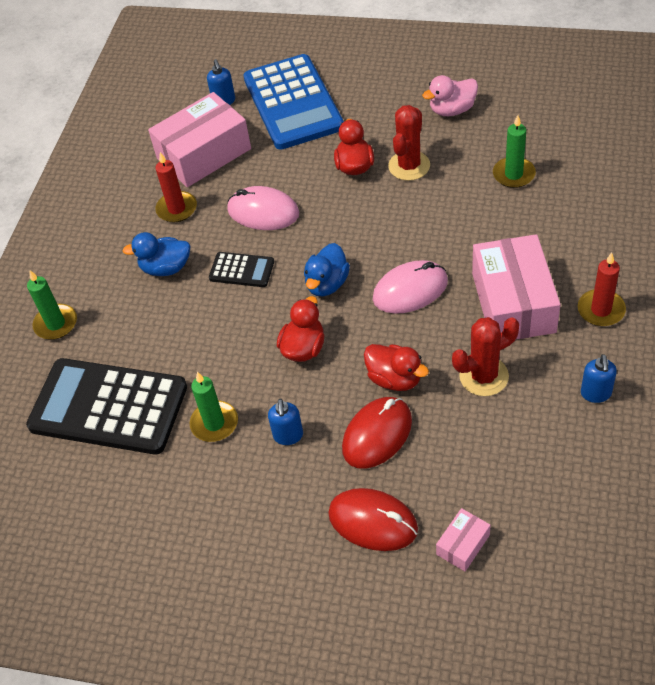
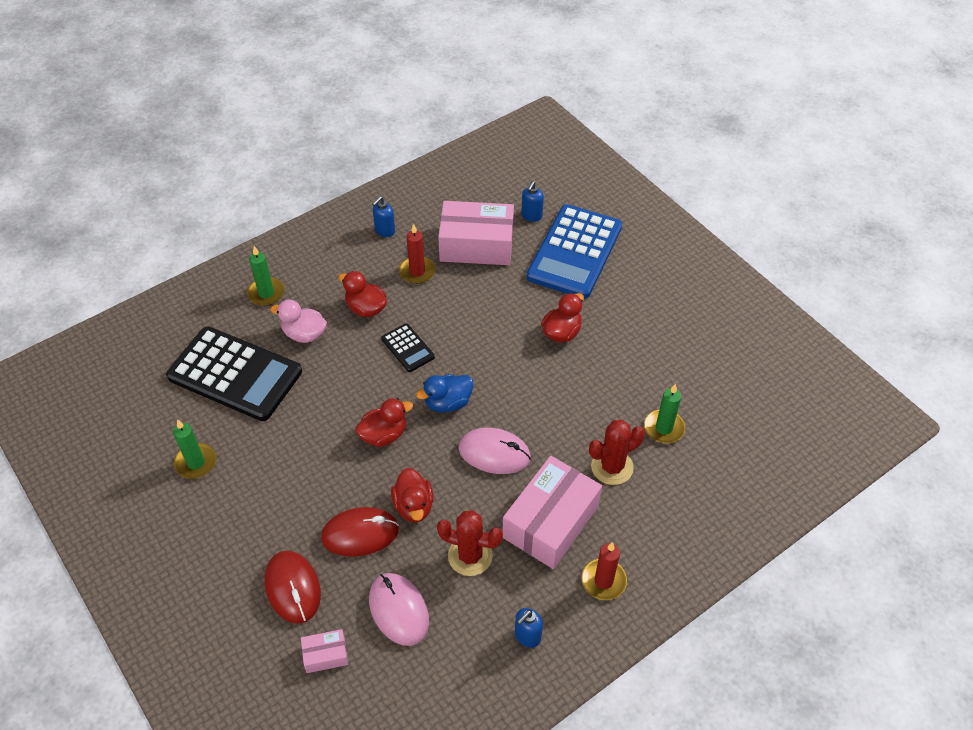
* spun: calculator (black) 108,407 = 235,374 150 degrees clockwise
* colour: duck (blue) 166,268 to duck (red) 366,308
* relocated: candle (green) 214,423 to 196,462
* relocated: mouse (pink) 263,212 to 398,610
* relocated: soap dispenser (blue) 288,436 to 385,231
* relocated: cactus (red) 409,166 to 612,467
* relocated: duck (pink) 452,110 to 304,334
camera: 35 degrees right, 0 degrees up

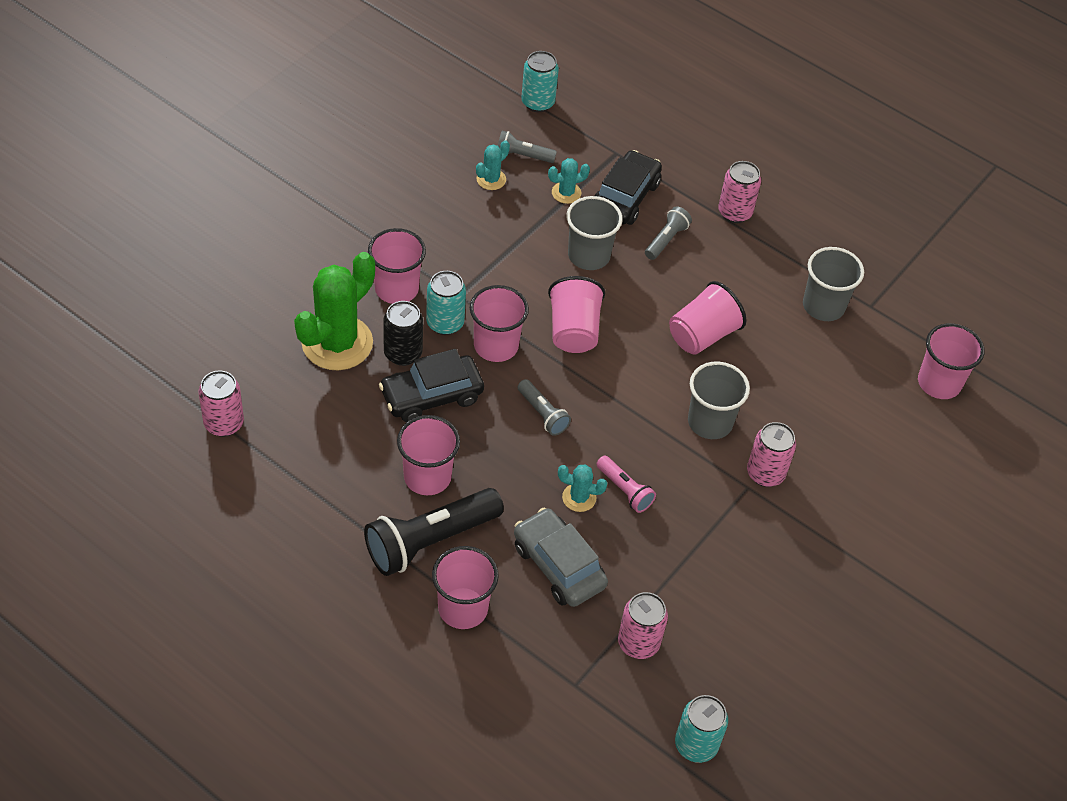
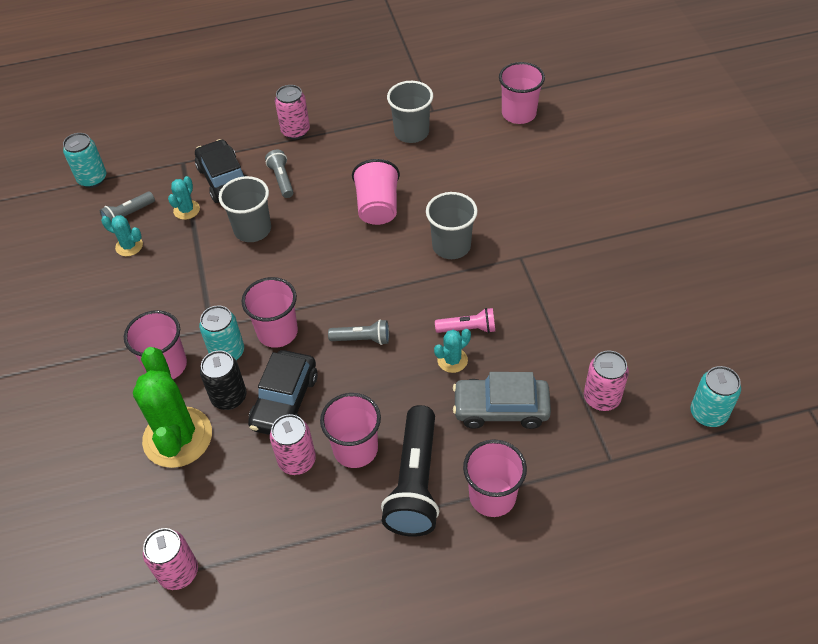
* spun: cactus (turquoise) 491,179 = 129,246 60 degrees counterclockwise
* missing: cup (pink) 573,331
* relocated: can (pink) 765,473 to 297,460
camera: 45 degrees left, 0 degrees up

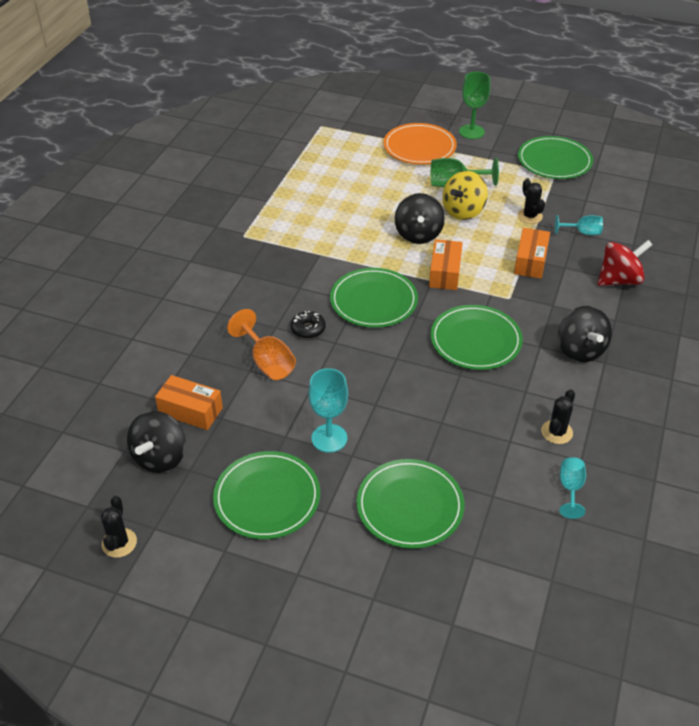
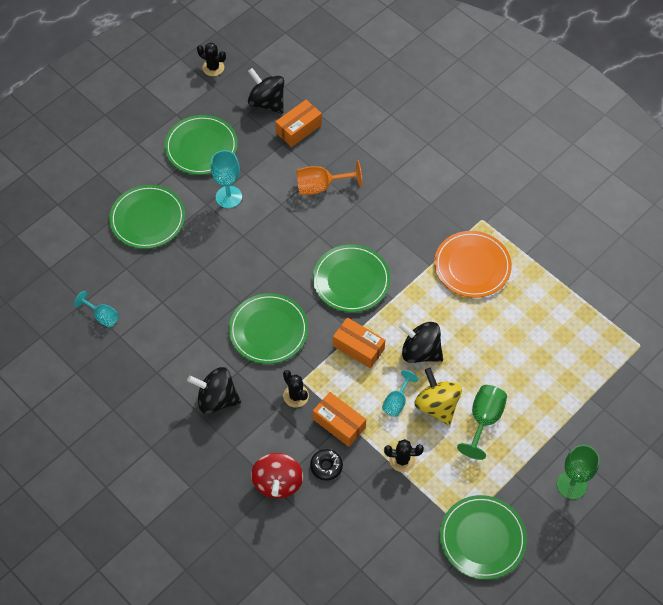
* relocated: donut (black) 308,329 to 326,466
* relocated: plate (orange) 419,147 to 472,266
* relocated: cactus (black) 556,432 to 296,396
* relocated: goblet (turquoise) 582,232 to 396,402
camera: 115 degrees right, 15 degrees up

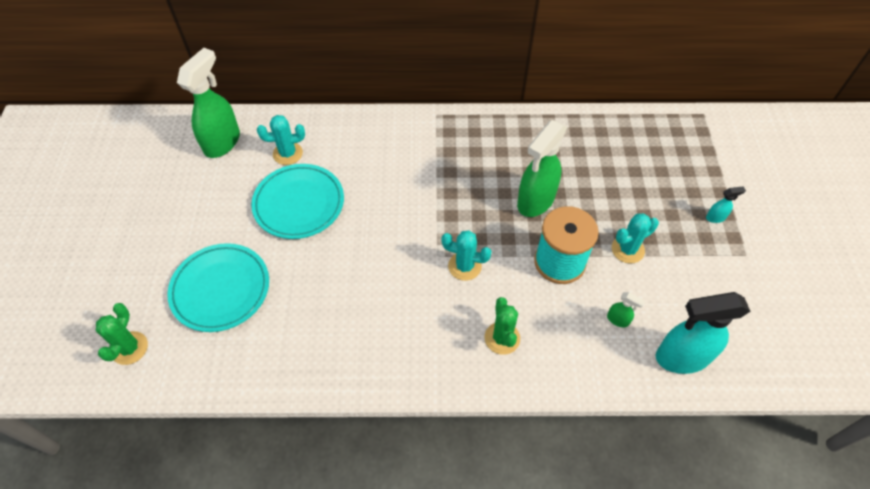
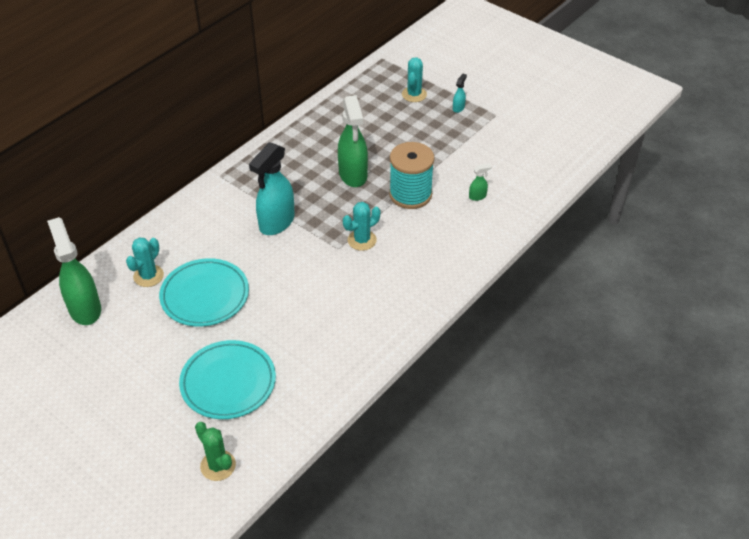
* missing: cactus (green) 502,338
* relocated: cactus (turquoise) 627,249 to 414,94
* relocated: spray bottle (turquoise) 681,357 to 276,223
camera: 50 degrees left, 10 degrees down

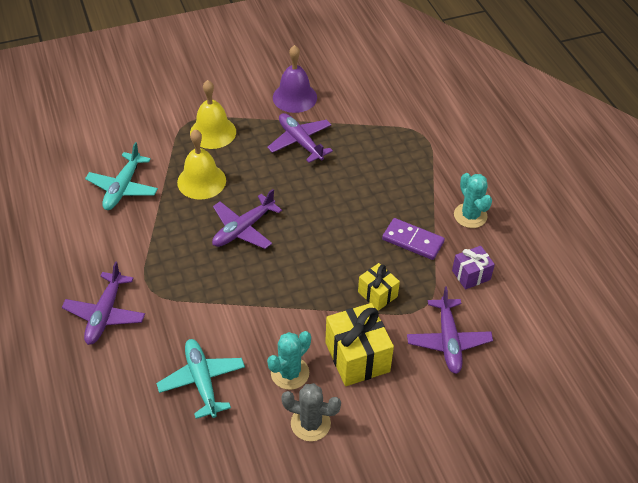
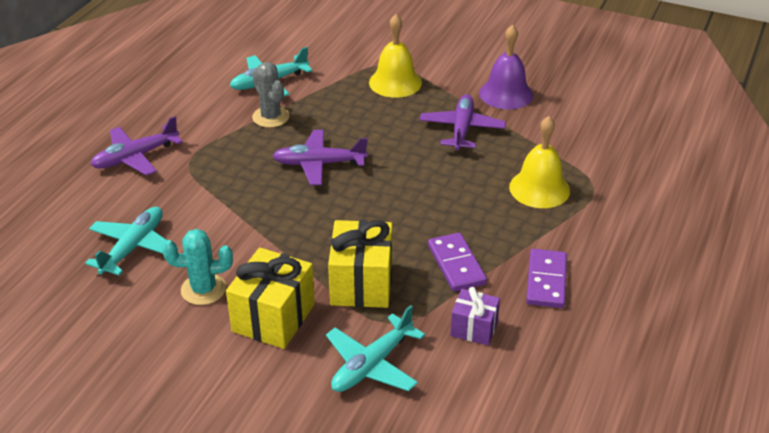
* relocated: bell (yellow) 201,181 to 539,188
* relocated: cactus (grey) 310,423 to 271,117
* size: gift (yellow) 377,294 = 361,284 x1.71
* colour: plane (purple) 448,341 to plane (turquoise) 372,365
* exchanged: cactus (turquoise) 470,216 to domino (purple) 546,281
camera: 45 degrees right, 10 degrees down

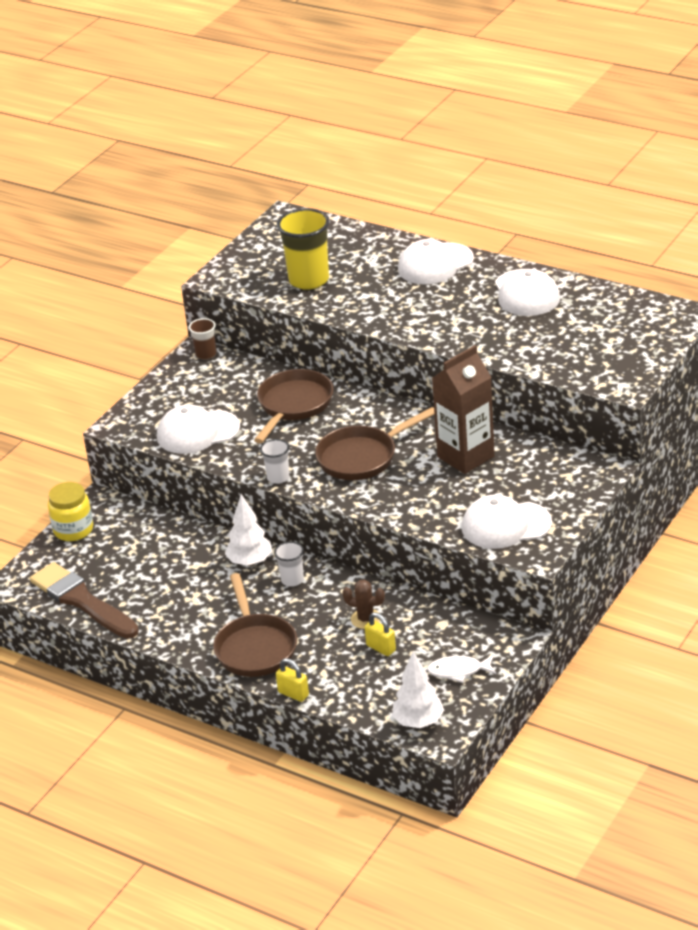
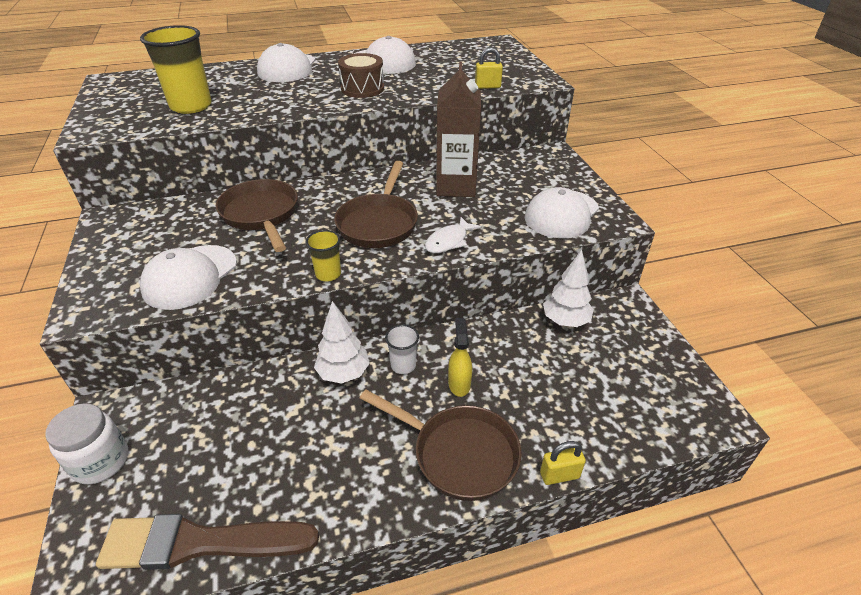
* colour: jar (yellow) 73,530 to jar (white) 101,461
* missing: cup (brown) 206,354
* colour: cup (white) 278,478 to cup (yellow) 328,274
* missing: cactus (brown) 366,619
* relocated: padlock (yellow) 381,648 to 487,86
* relocated: tree (white) 418,722 to 565,321
* relocated: fish (white) 458,671 to 449,241
* appeared: drum (brown) 362,89
* appeared: spray bottle (yellow) 459,384
camera: 50 degrees left, 5 degrees up

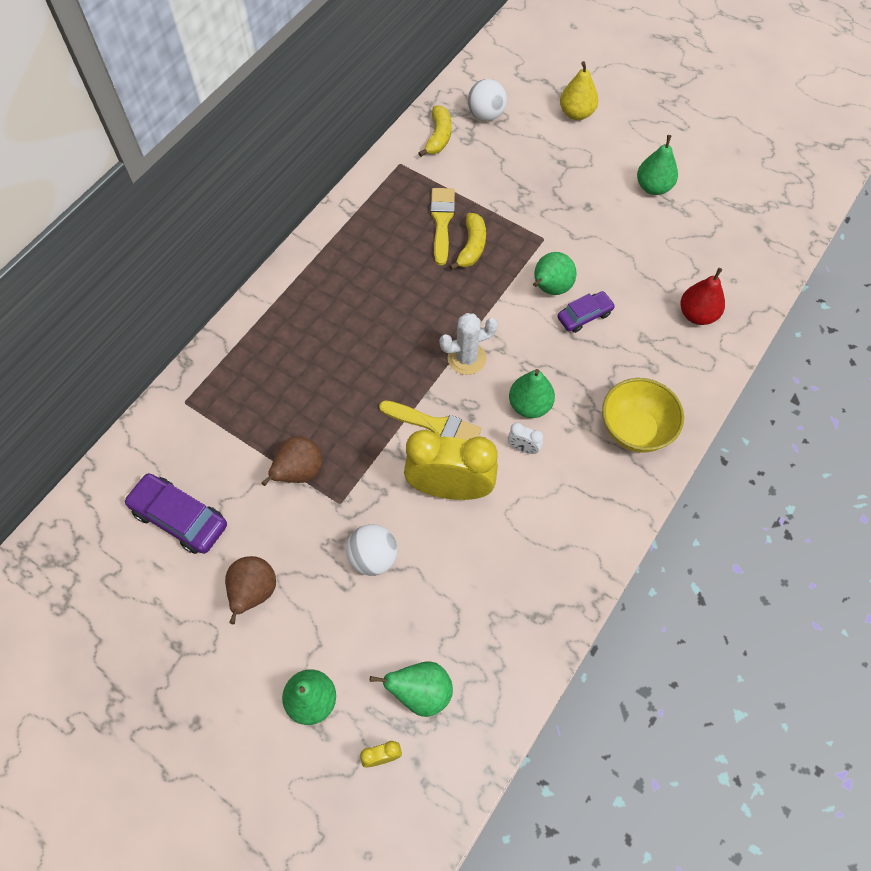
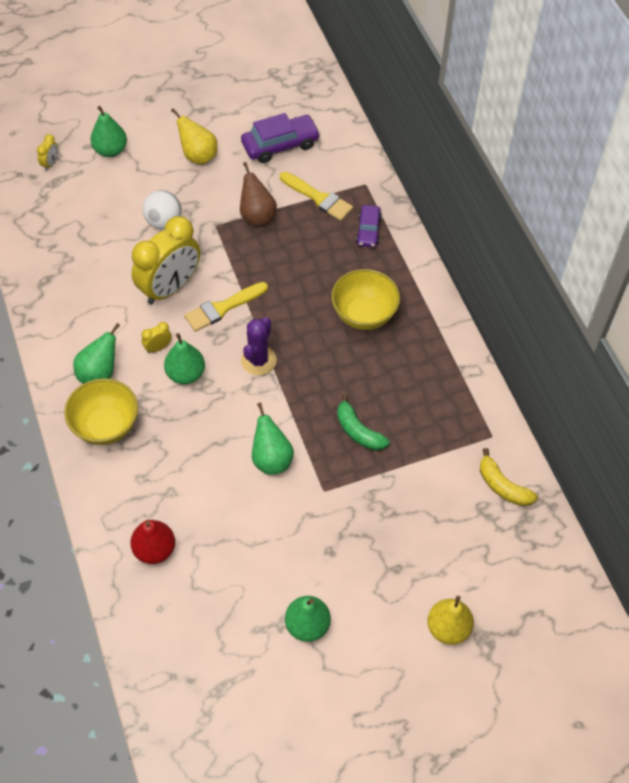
* colour: pear (brown) 254,592 to pear (yellow) 198,156
* relocated: pear (green) 421,692 to 99,373
* relocated: brush (yellow) 442,222 to 318,198
* colour: cactus (white) 466,358 to cactus (purple) 258,360
* colour: banana (yellow) 471,247 to banana (green) 358,431
* missing: ball (white) 486,115
* colour: clock (white) 523,448 to clock (yellow) 158,347
* relocated: car (purple) 584,316 to 368,231
* appeared: bowl (yellow) 364,315
camera: 125 degrees right, 5 degrees down

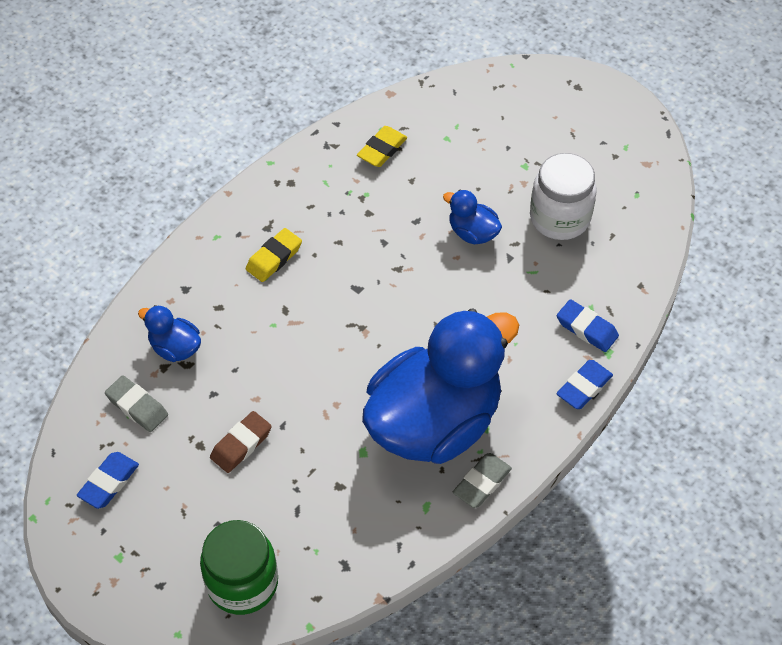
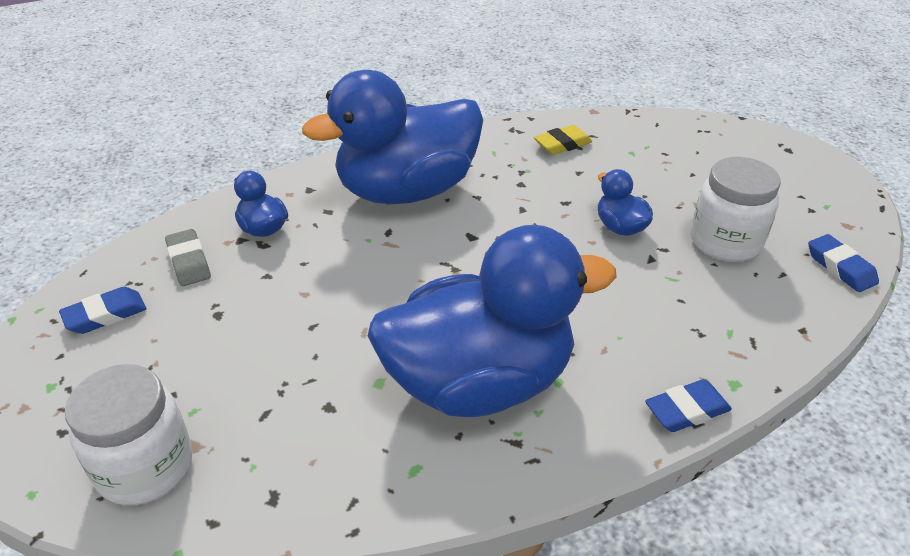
* colour: jar (green) 242,583 to jar (white) 145,467
* missing: eraser (brown) 241,444
* exchanged: eraser (yellow) 274,258 to duck (blue) 407,191
* missing: eraser (grey) 482,483
* relocated: eraser (blue) 587,328 to 840,267
camera: 25 degrees right, 15 degrees down

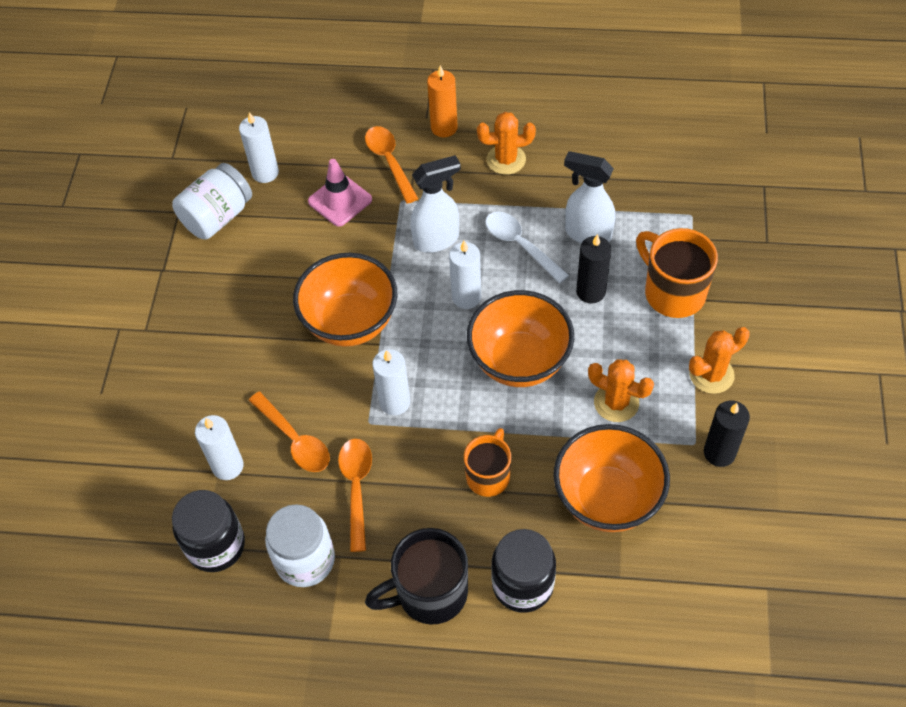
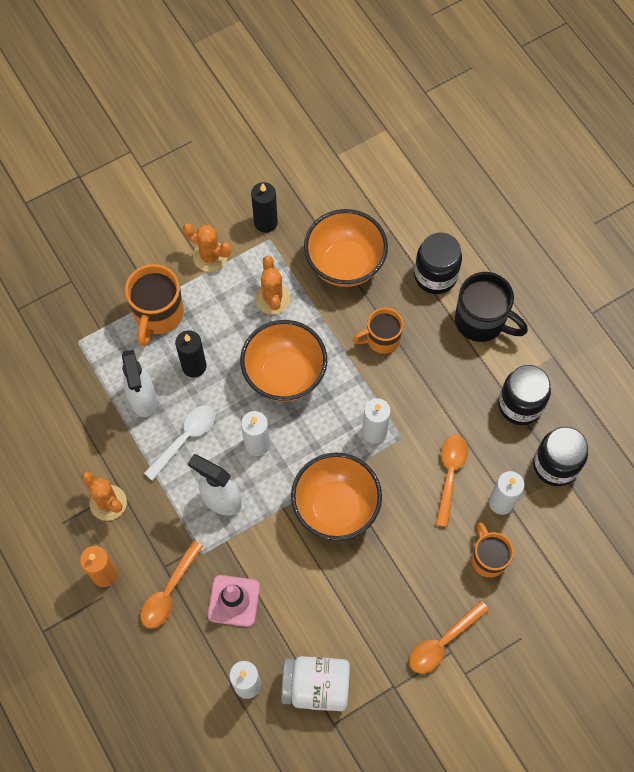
* colour: jar (white) 305,560 to jar (black) 520,405
* relocated: spoon (orange) 356,488 to 443,642
* spun: spoon (white) 520,245 = 185,438 150 degrees counterclockwise
* appeared: mug (orange) 488,558
camera: 130 degrees left, 10 degrees up

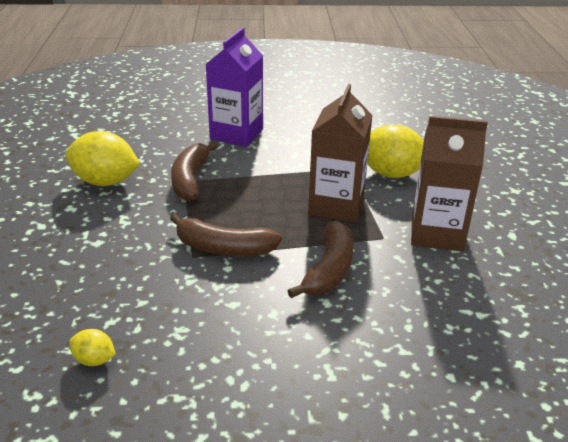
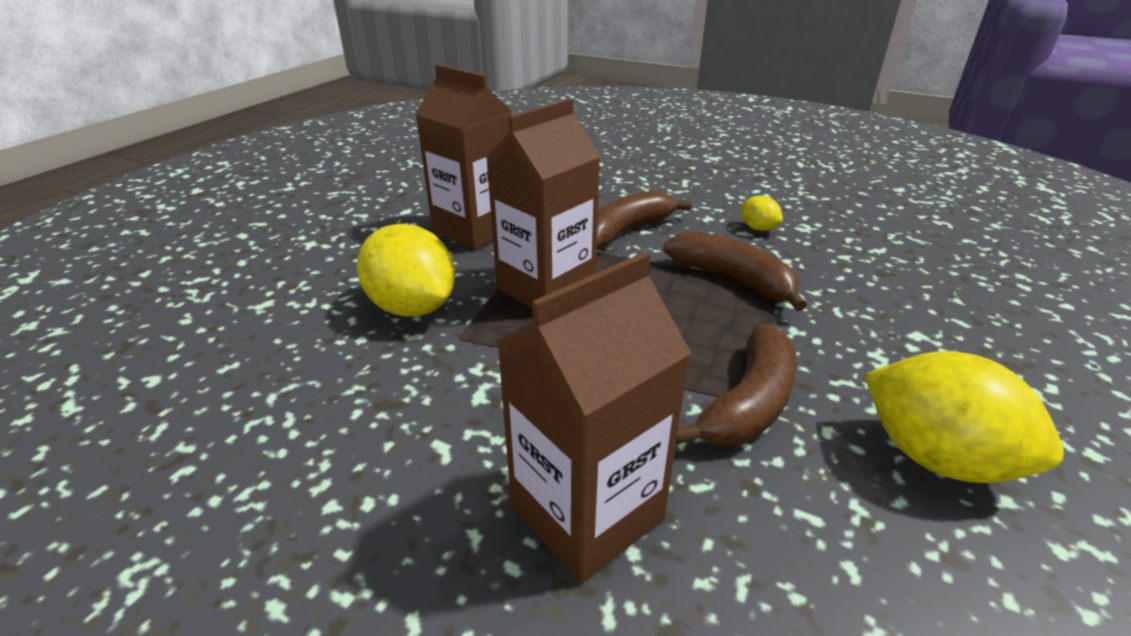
* relocated: lemon (yellow) 94,360 to 757,228
* colour: carton (purple) 236,134 to carton (brown) 587,513
camera: 150 degrees left, 0 degrees up

